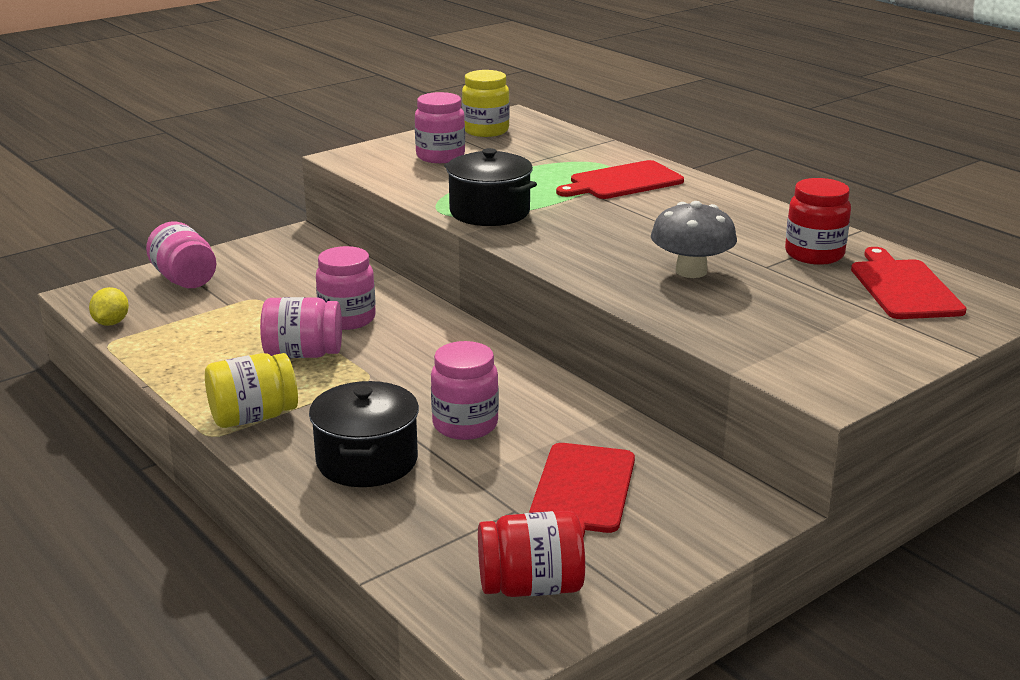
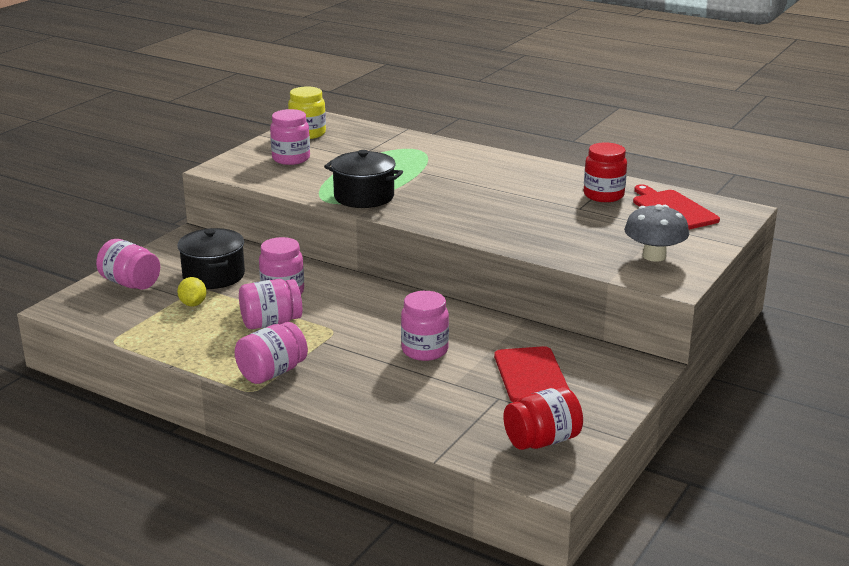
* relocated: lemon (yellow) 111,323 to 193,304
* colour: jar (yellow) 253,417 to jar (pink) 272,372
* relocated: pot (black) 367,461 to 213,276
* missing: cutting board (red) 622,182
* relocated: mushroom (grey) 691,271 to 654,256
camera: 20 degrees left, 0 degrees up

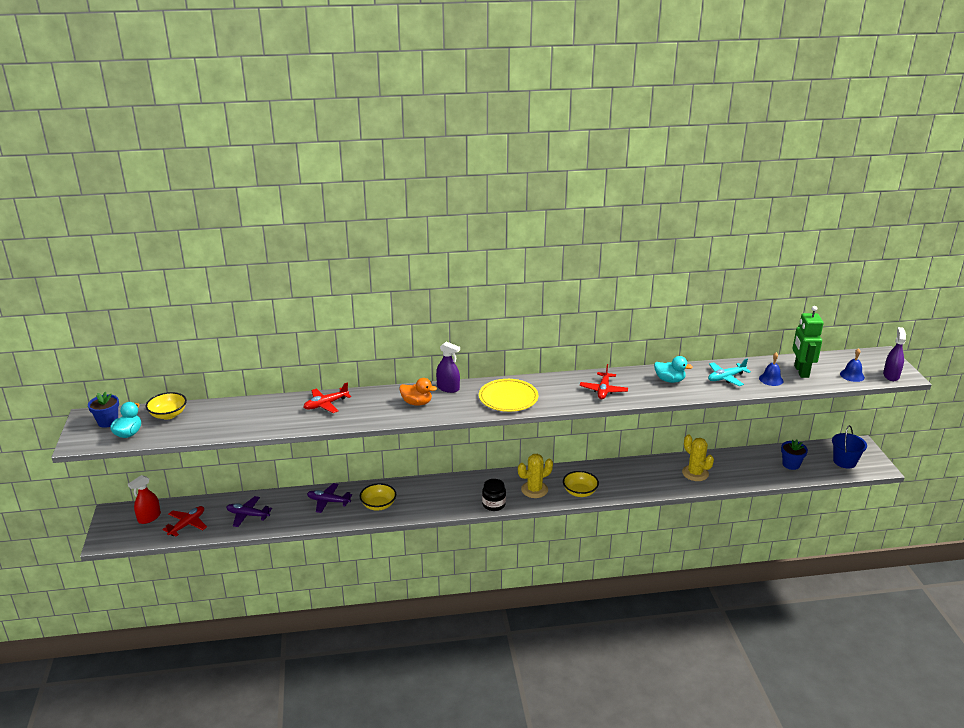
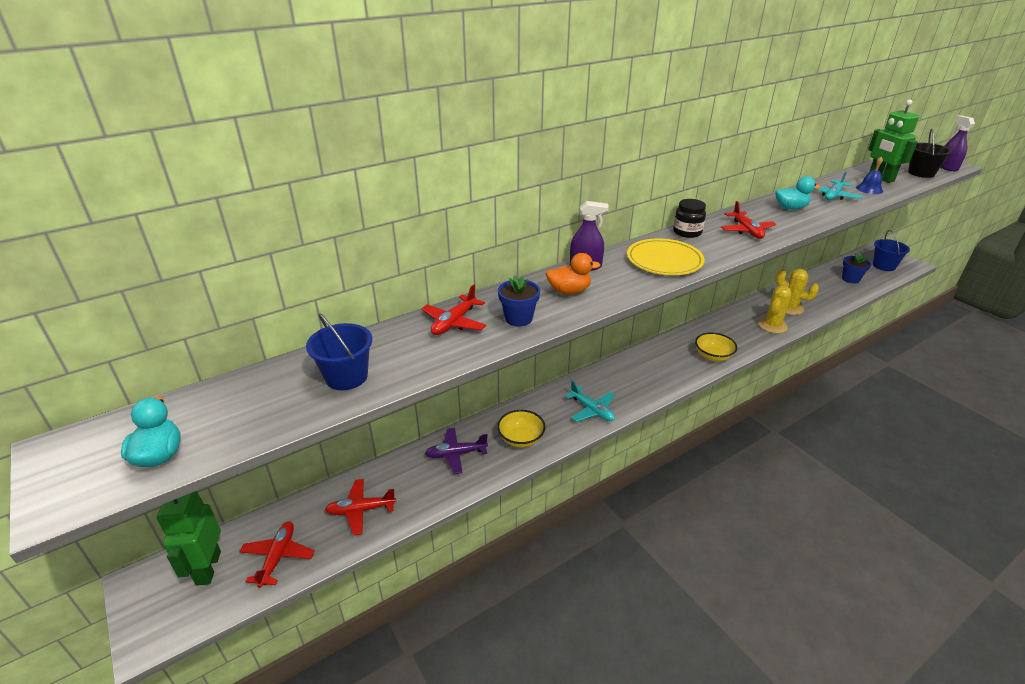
* relocated: flower pot (blue) 108,422 to 518,318
* exchanged: spray bottle (red) 149,517 to robot (green) 208,568
* missing: bowl (yellow) 168,415
* colour: plane (purple) 248,515 to plane (red) 361,510
* relocated: jar (black) 494,504 to 687,232
* relocated: cactus (yellow) 534,490 to 772,325
* exchanged: bell (blue) 852,375 to bucket (black) 921,173
* appeared: bucket (blue) 346,377
* appeared: plane (turquoise) 592,410
camera: 25 degrees left, 5 degrees up

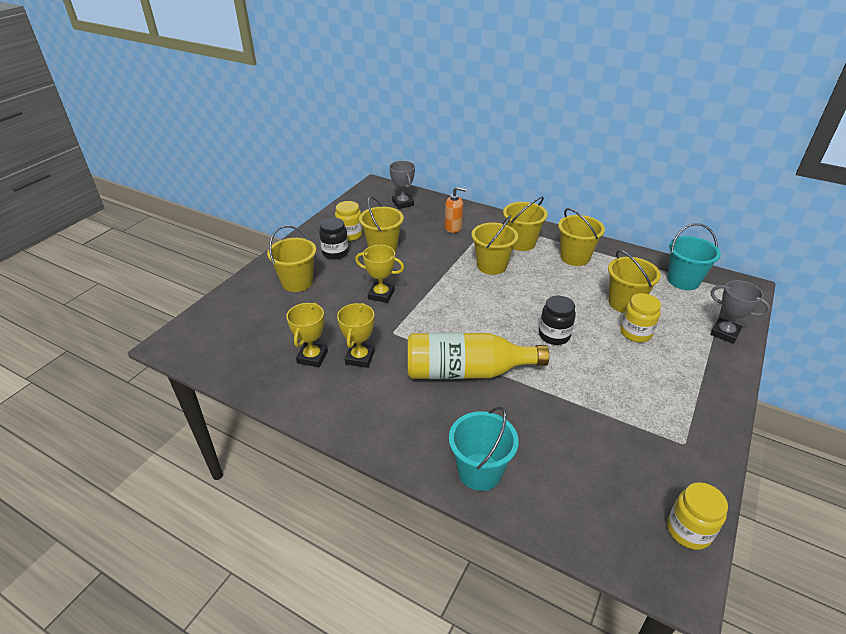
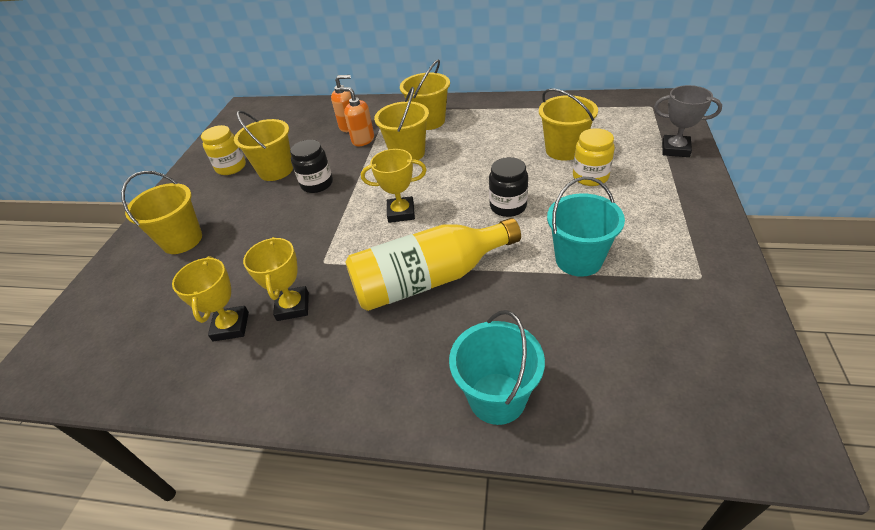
* relocated: jar (black) 335,253 to 317,184
* relocated: trophy (yellow) 381,295 to 401,213
* missing: trophy (grey) 403,203
* missing: bucket (yellow) 575,257
* relocated: bucket (turquoise) 683,280 to 578,259
* missing: jar (yellow) 688,530
* appeared: soap dispenser (orange) 363,140
camera: 15 degrees left, 5 degrees up

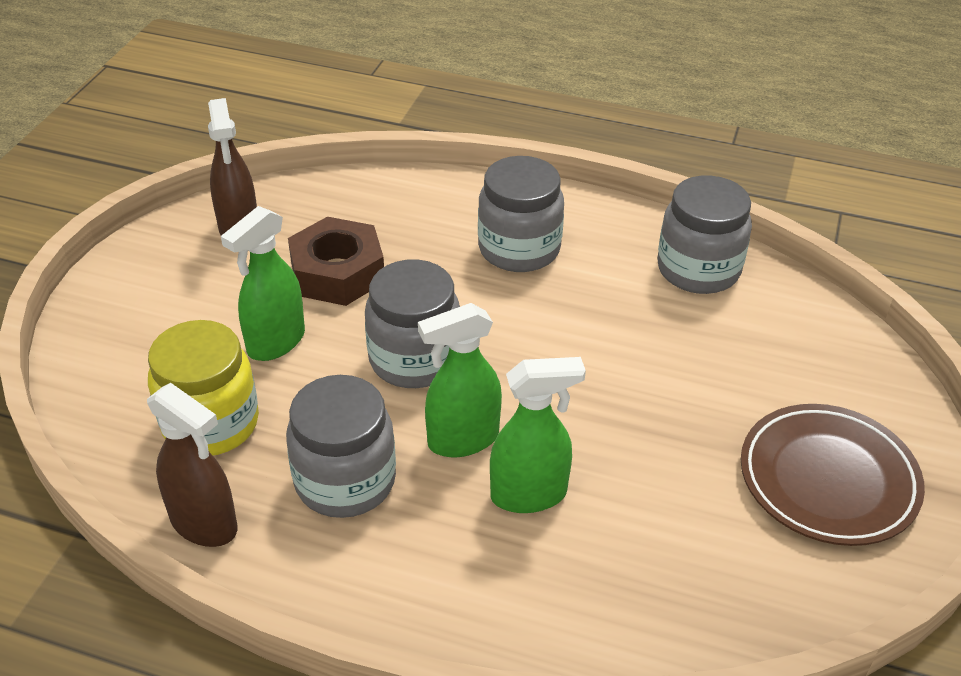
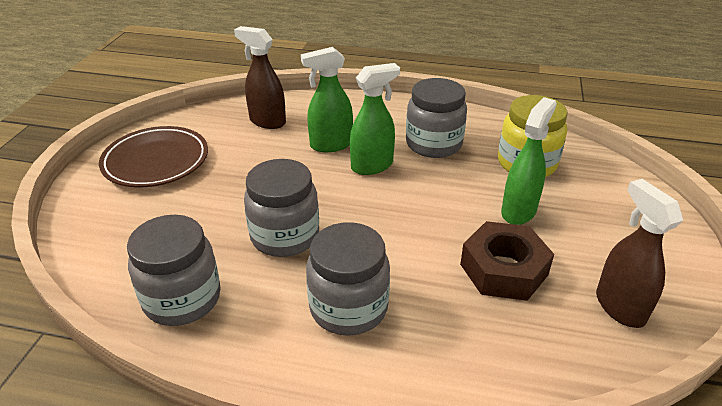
* relocated: spray bottle (brown) 204,524 to 267,121
* relocated: jar (grey) 414,359 to 285,236
camera: 175 degrees right, 5 degrees down

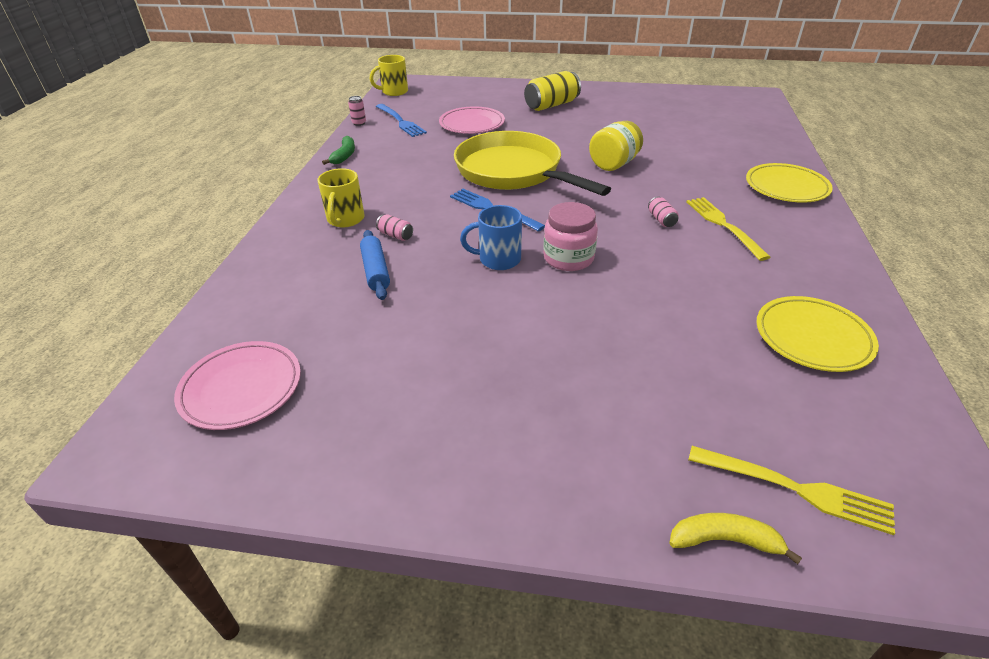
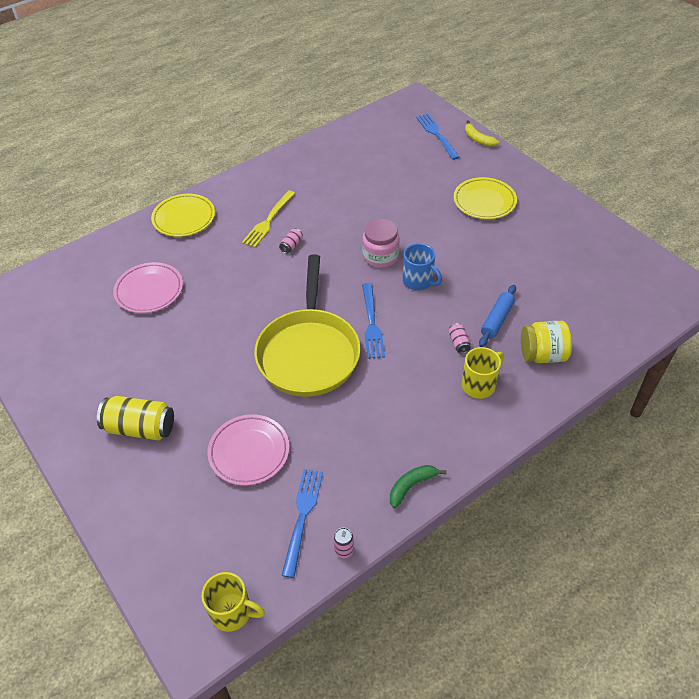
* relocated: plate (pink) 241,388 to 149,290
* relocated: jar (yellow) 614,164 to 542,355
* colour: fork (yellow) 795,489 to fork (blue) 436,135
* relocated: plate (yellow) 812,337 to 484,201
camera: 135 degrees left, 10 degrees up

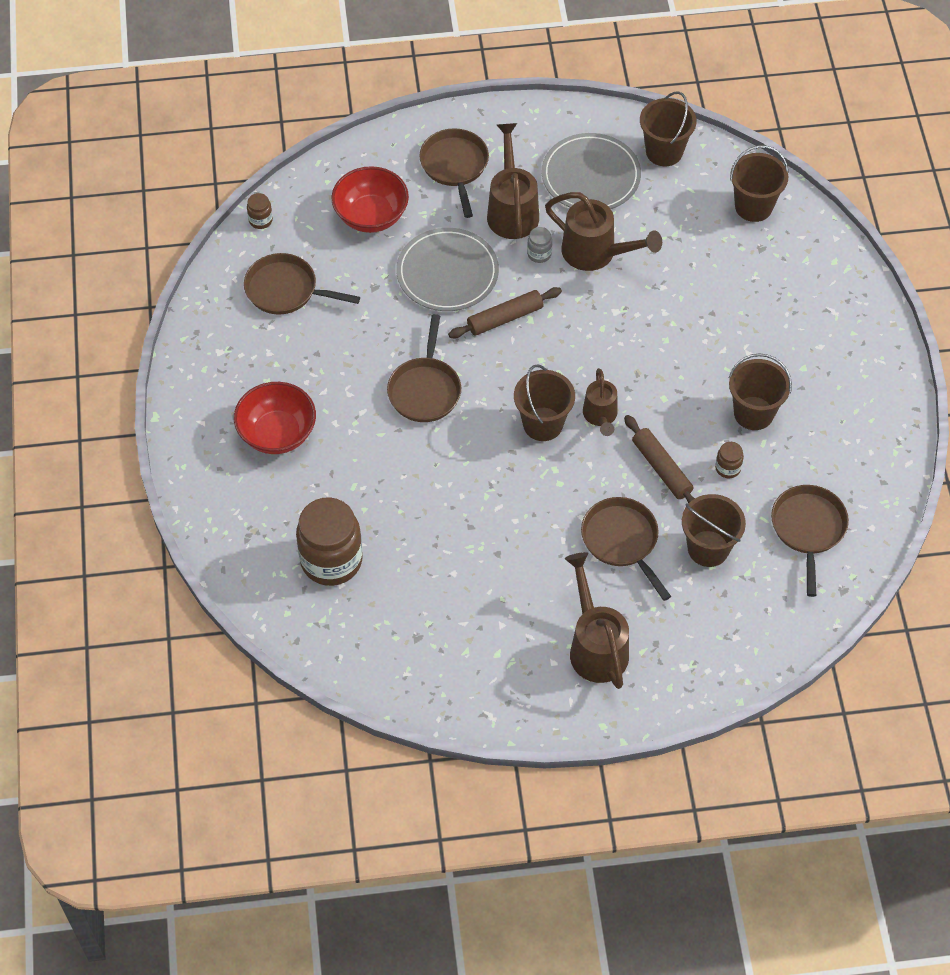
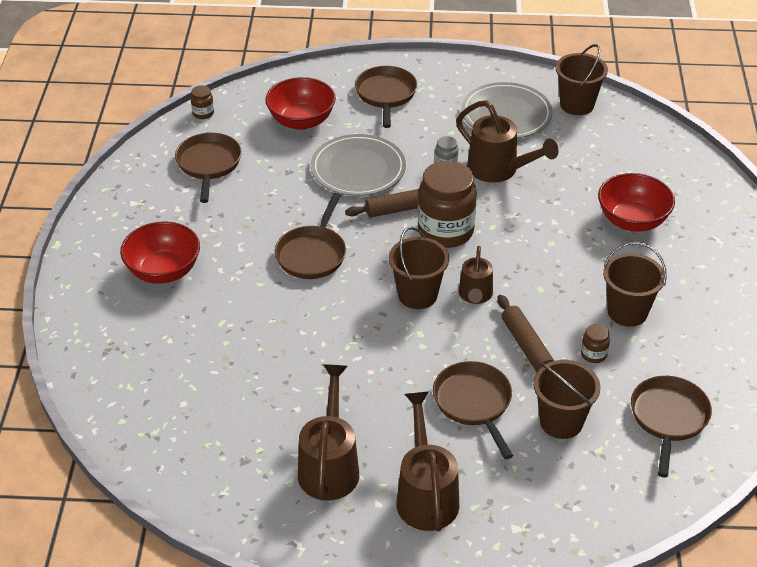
* spun: pan (brown) 286,290 = 208,165 60 degrees clockwise
* relocated: jar (brown) 331,560 to 445,231
* relocated: watering can (brown) 512,210 to 329,466
* missing: bucket (brown) 753,206
* appeared: bowl (red) 632,220
camera: 10 degrees right, 15 degrees down

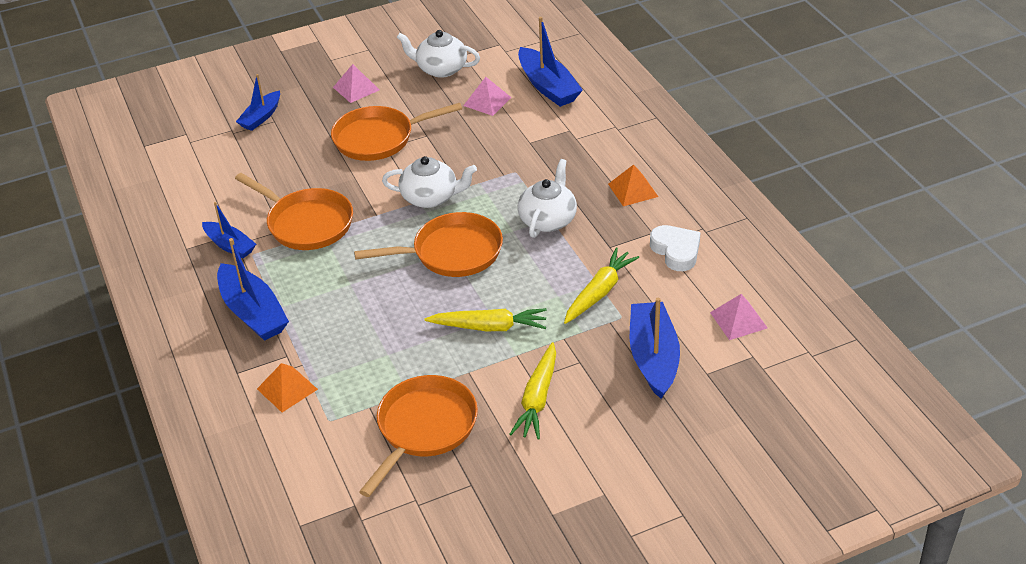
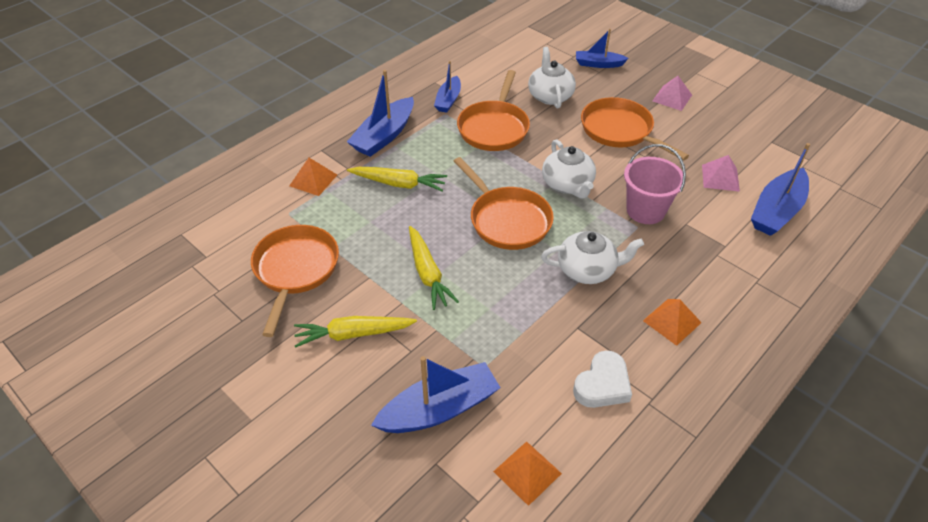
* spun: pan (orange) 424,429 = 295,270 90 degrees counterclockwise
* relocated: teapot (white) 441,69 to 550,96
* relocated: carrot (yellow) 599,292 to 398,184
* colour: pyramid (pink) 738,320 to pyramid (orange) 527,472
* appeared: bucket (pink) 645,210
camera: 65 degrees right, 5 degrees up

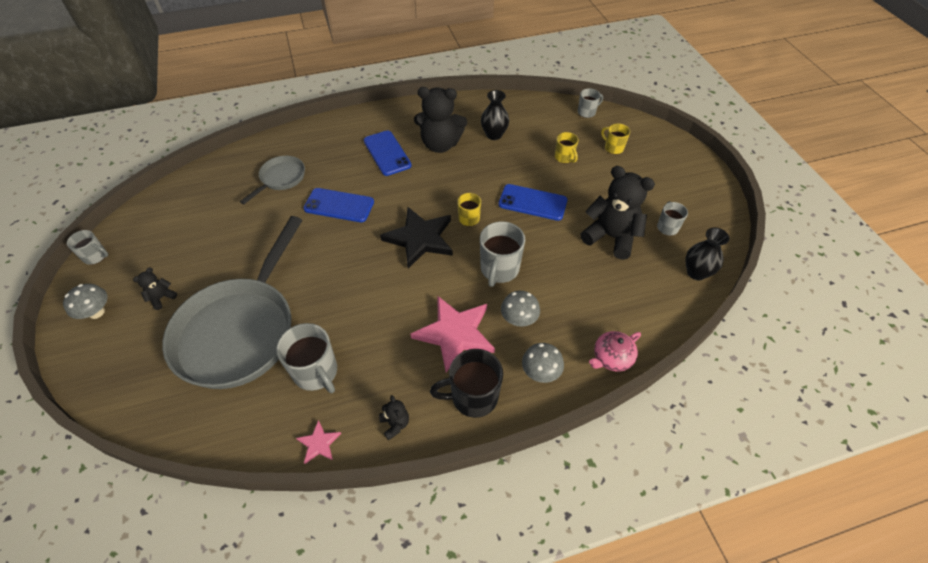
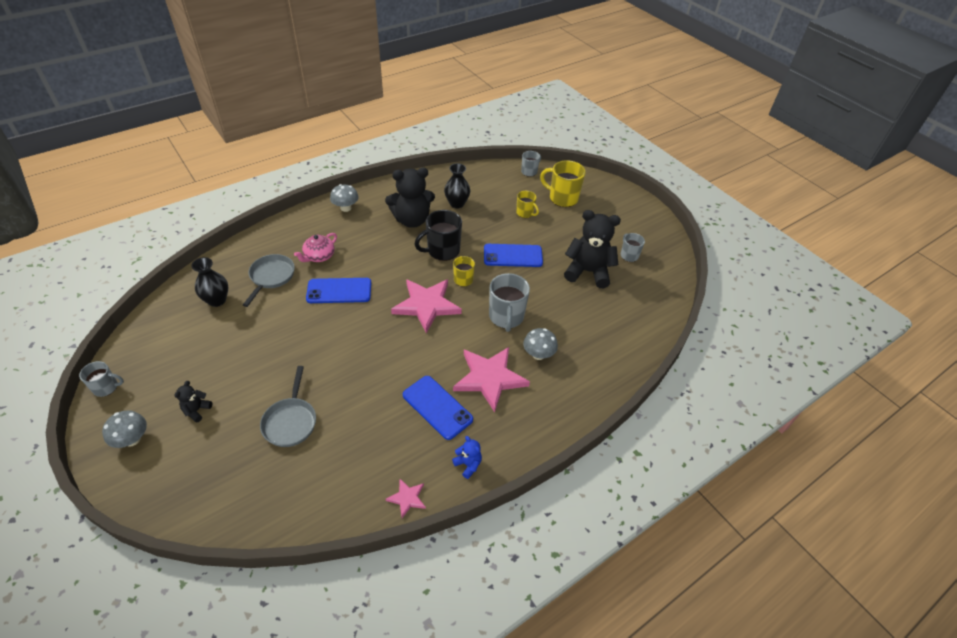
* size: pan (grey) 240,330 = 290,421 x0.46
* missing: mug (grey) 316,372
* relocated: phone (blue) 387,153 to 437,407
* colour: teddy bear (black) 395,424 to teddy bear (blue) 468,464
* colour: star (black) 420,239 to star (pink) 426,305
* relocated: mug (black) 473,397 to 442,251
* relocated: mushroom (grey) 540,372 to 346,208
* relocated: teapot (pink) 611,358 to 319,256
* size: mug (yellow) 613,148 = 562,198 x1.72
* relocated: vase (black) 696,272 to 217,300
camera: 20 degrees left, 5 degrees down

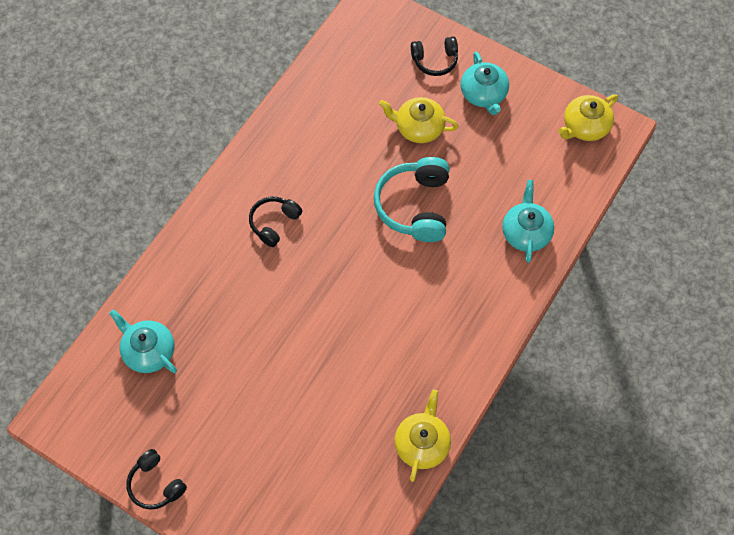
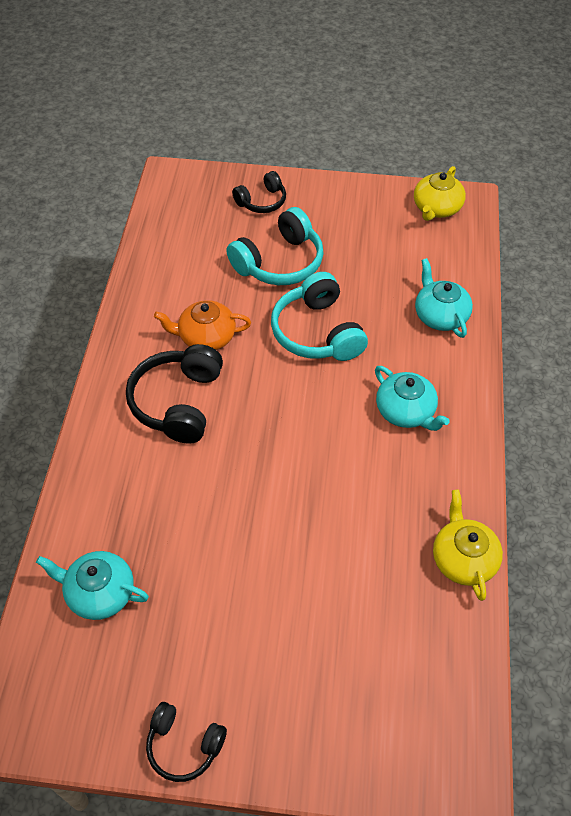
* size: headphones (black) 274,223 = 178,402 x1.68
* exchanged: teapot (yellow) 418,128 to headphones (turquoise) 280,262
* relocated: teapot (turquoise) 483,94 to 406,411
* appeared: teapot (orange) 206,337
camera: 25 degrees left, 10 degrees down

